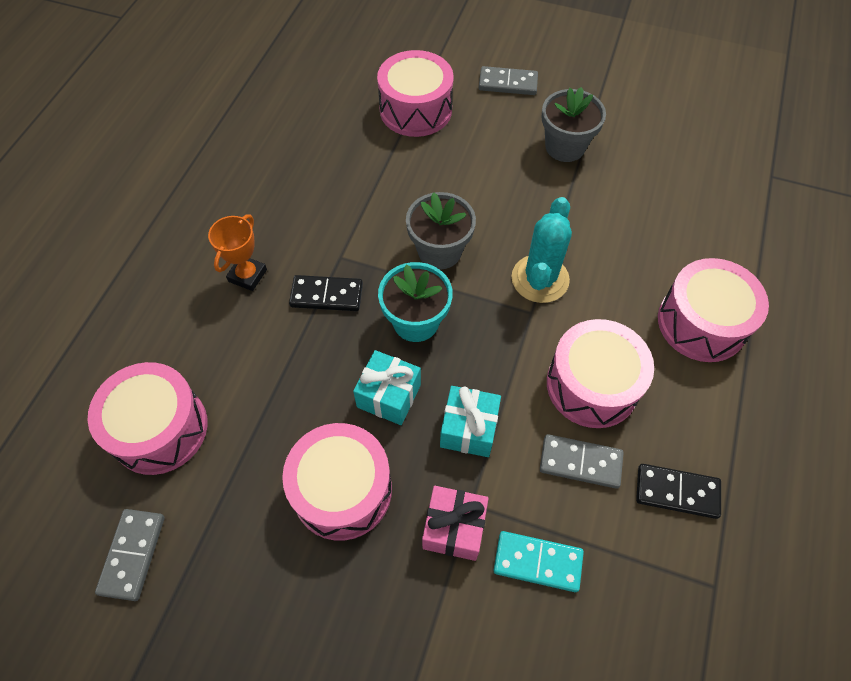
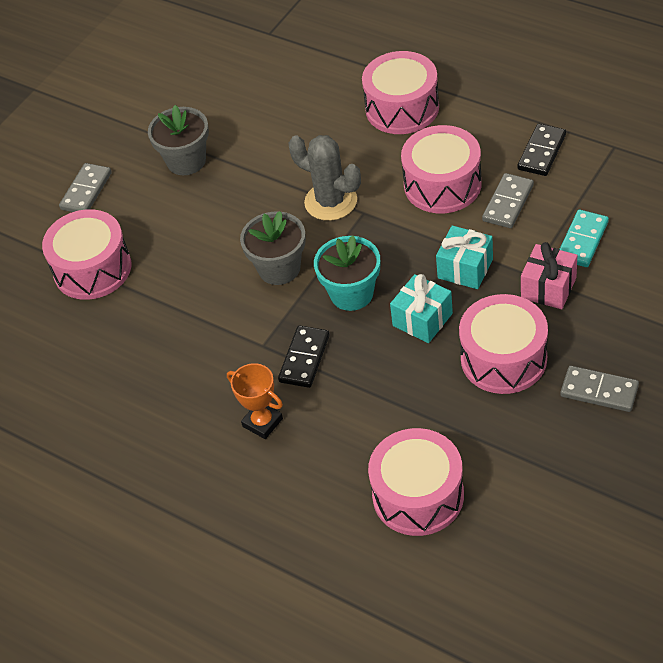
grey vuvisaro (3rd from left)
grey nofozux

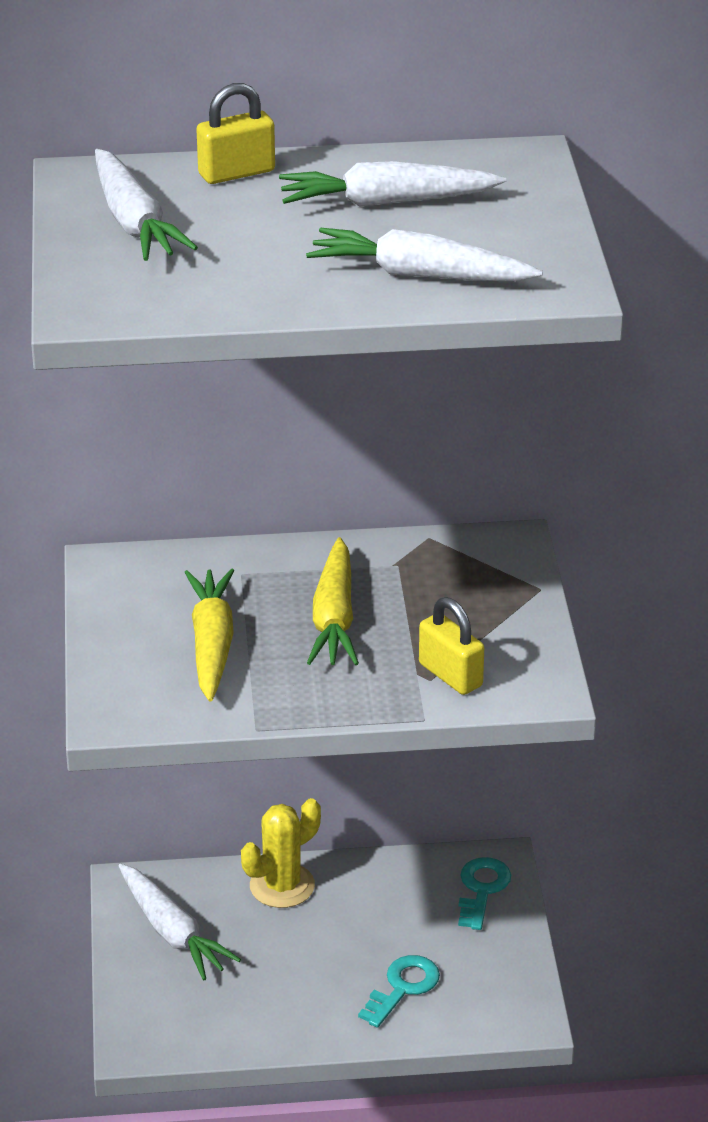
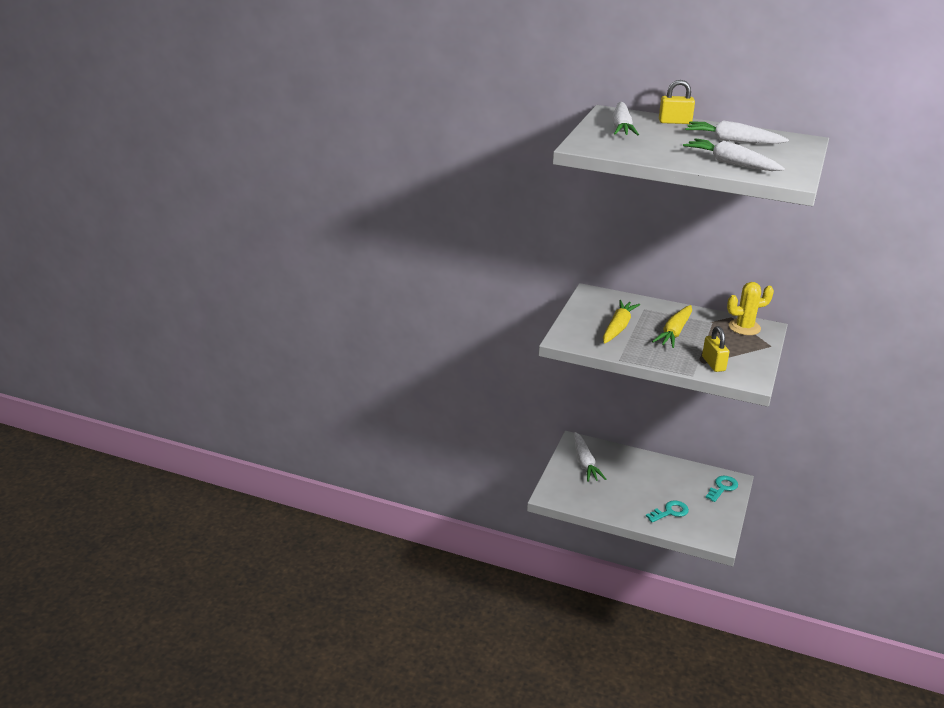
yellow nofozux

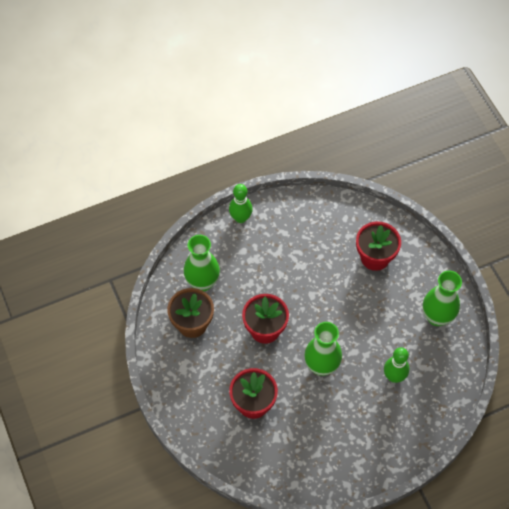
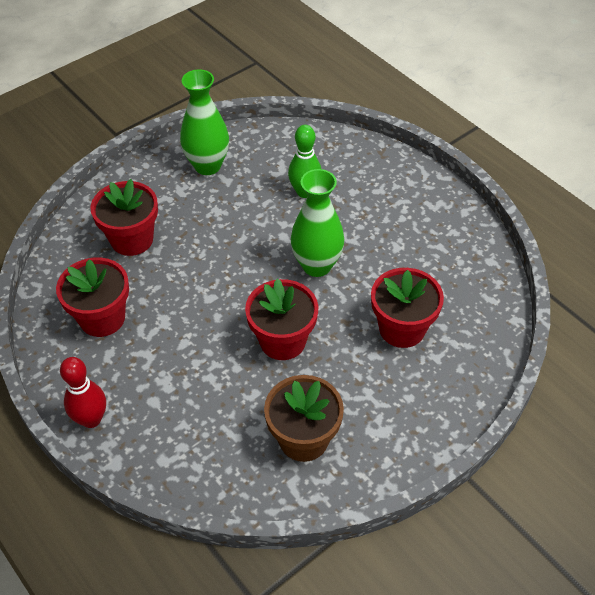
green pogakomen (1st from left in the first image)
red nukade
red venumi (1st from left)

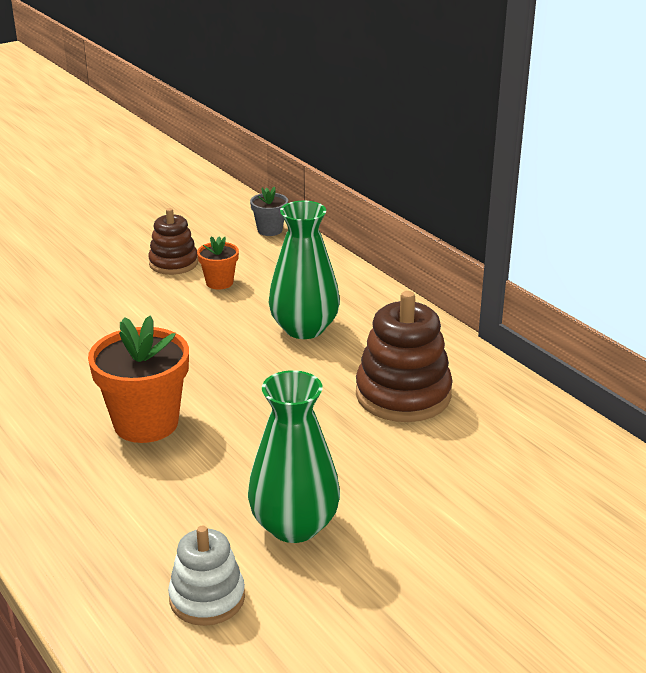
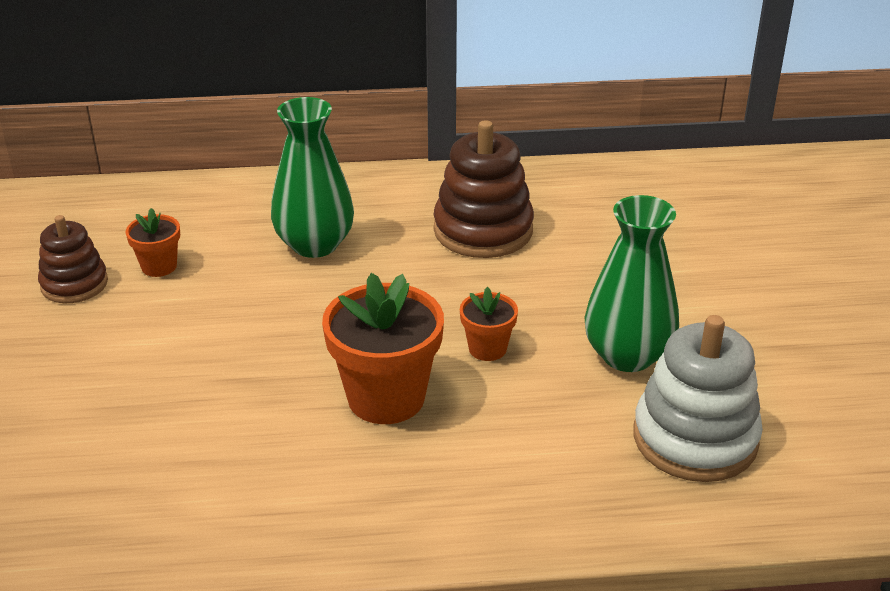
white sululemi
grey venumi
orange venumi (3rd from left)

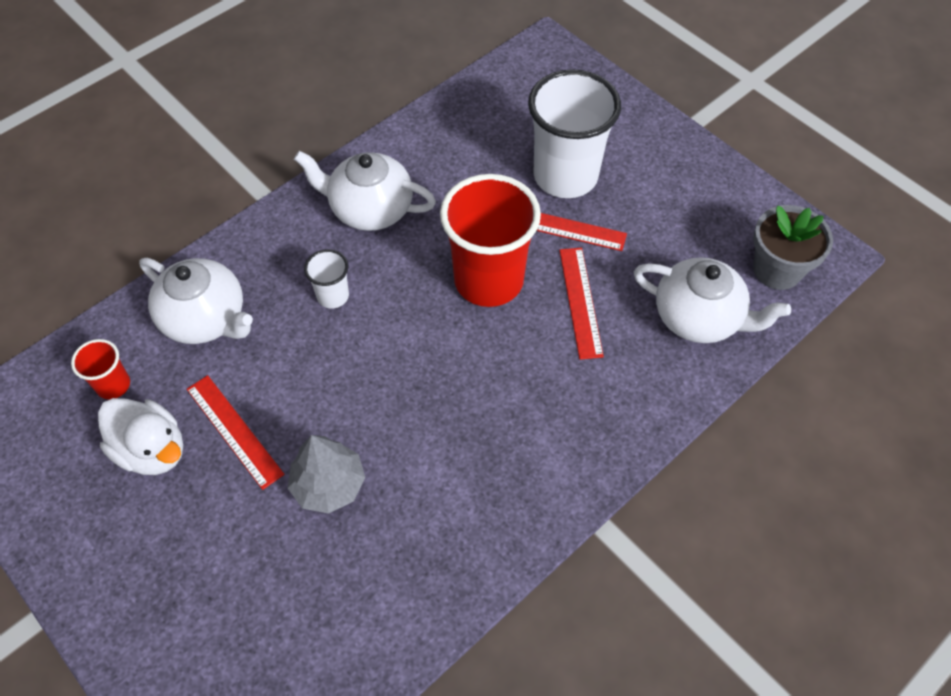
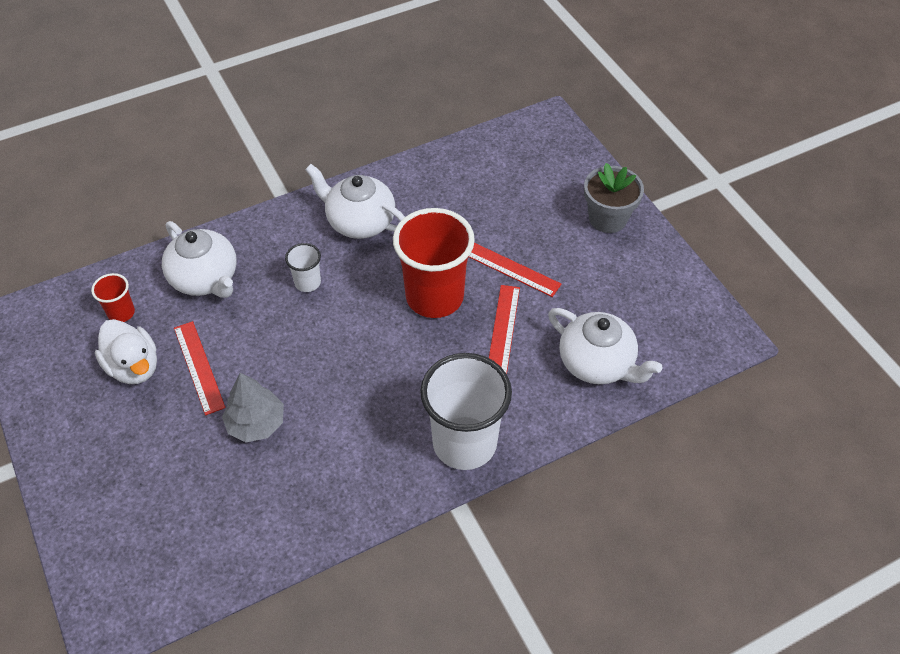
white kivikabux (2nd from left)
grey venumi

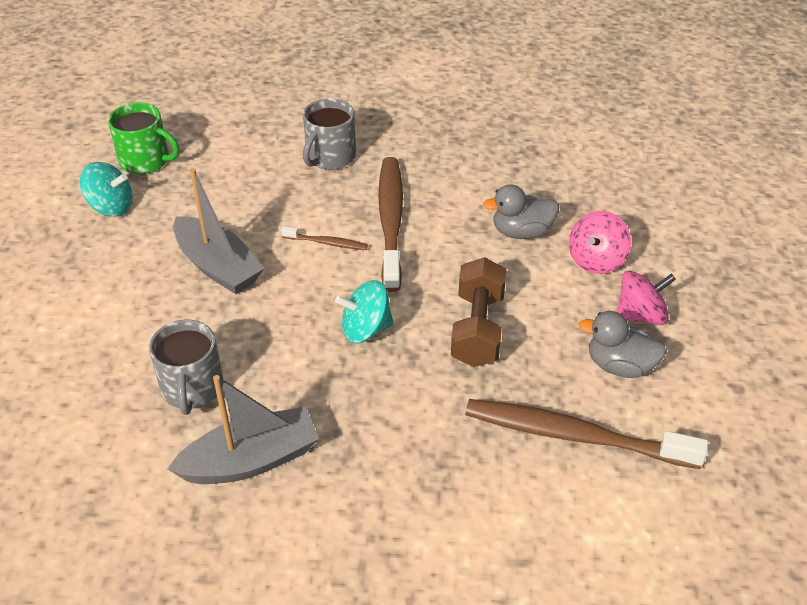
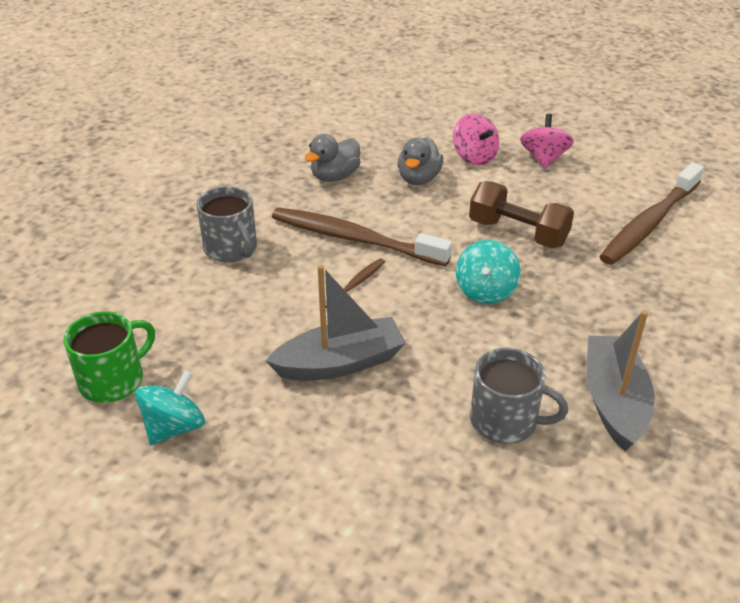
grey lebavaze (1st from left)

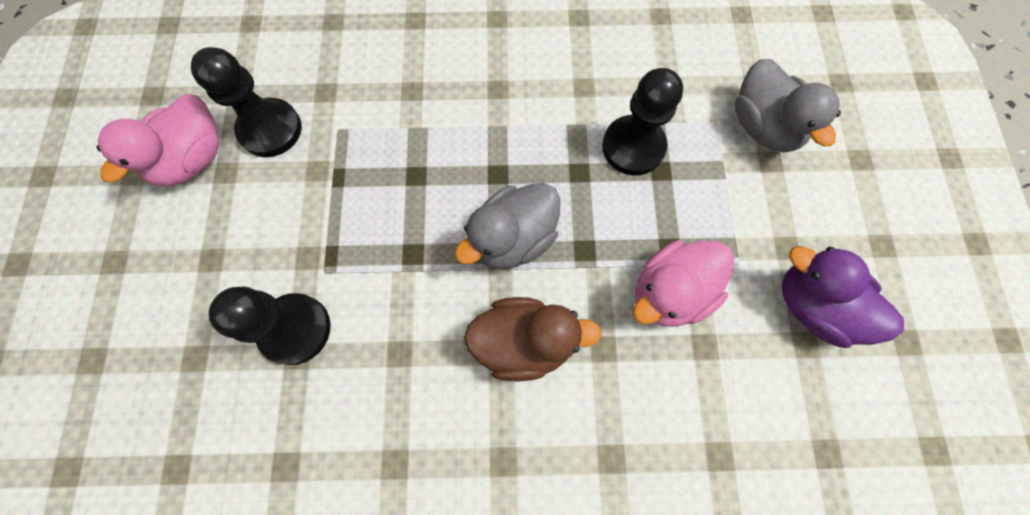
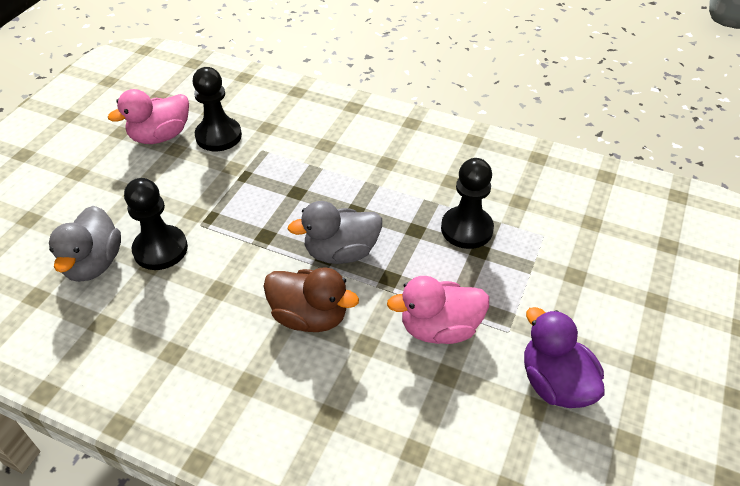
grey lebavaze (1st from left)

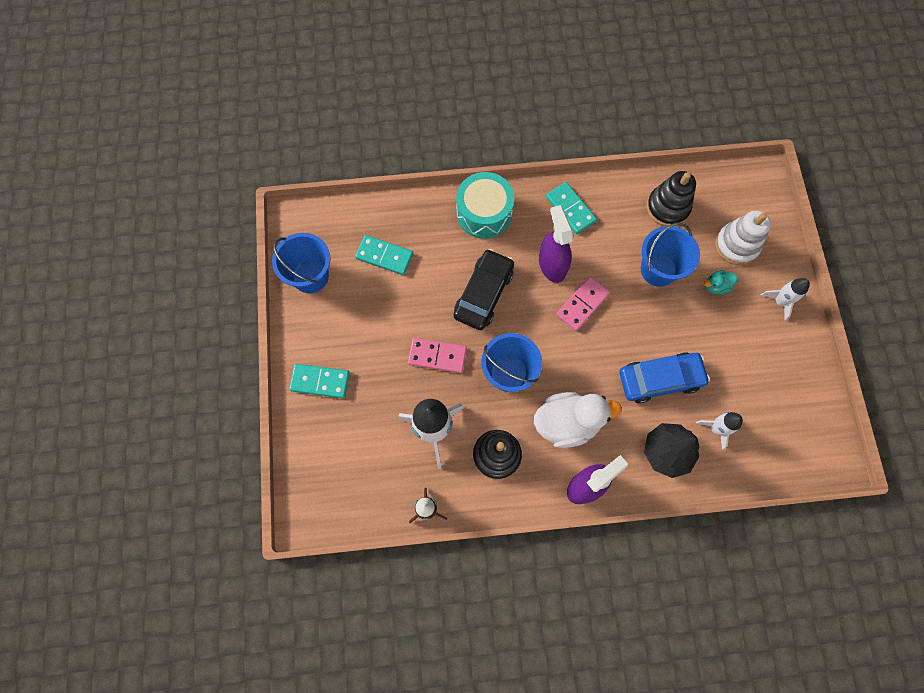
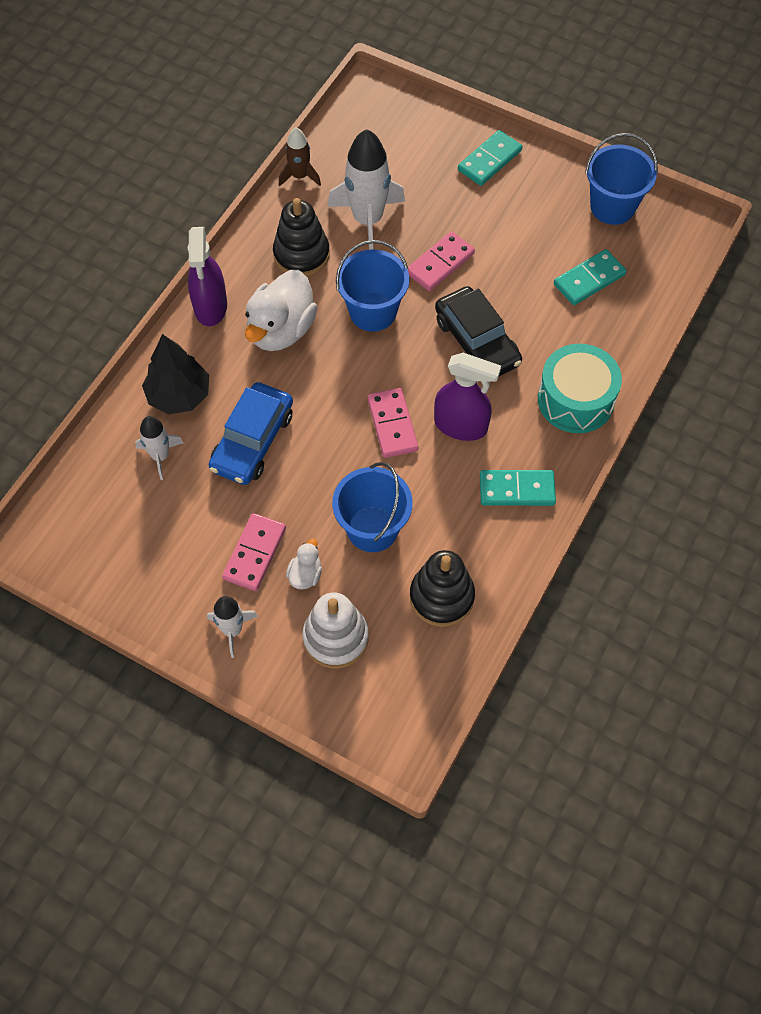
white lebavaze (2nd from left)
pink vuvisaro (1st from left)

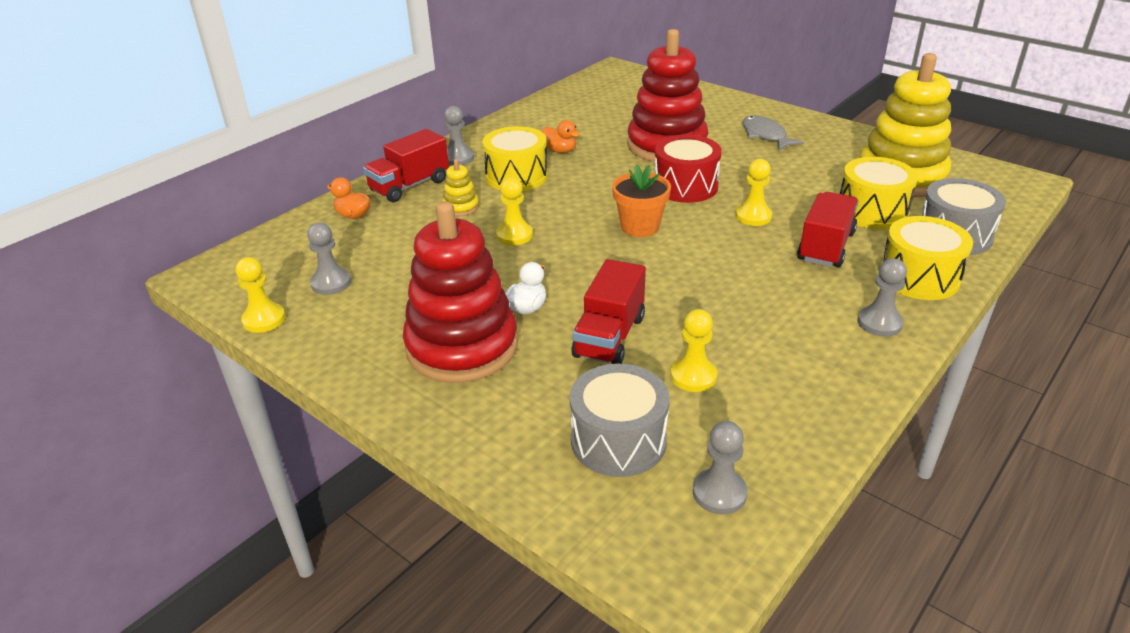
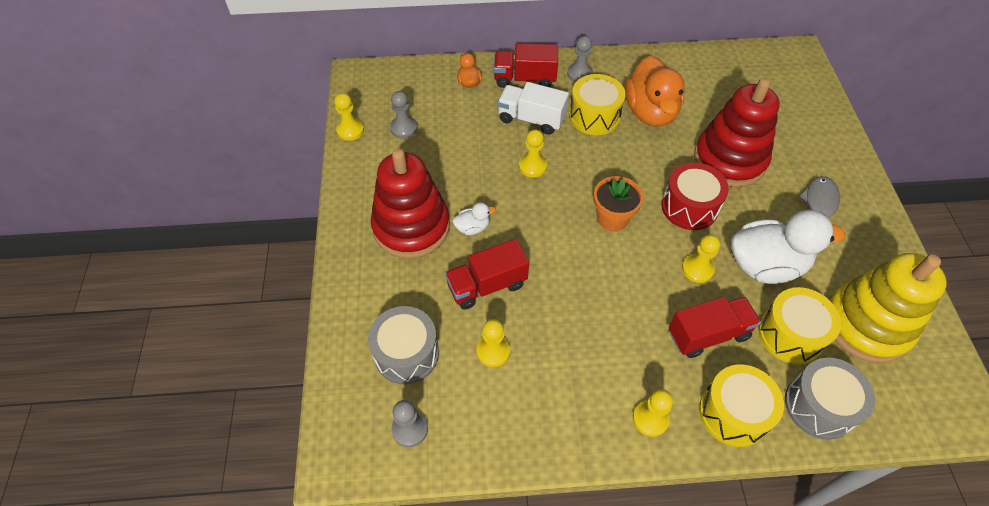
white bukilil
orange lebavaze (2nd from left)
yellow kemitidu (4th from left)
white lebavaze (2nd from left)

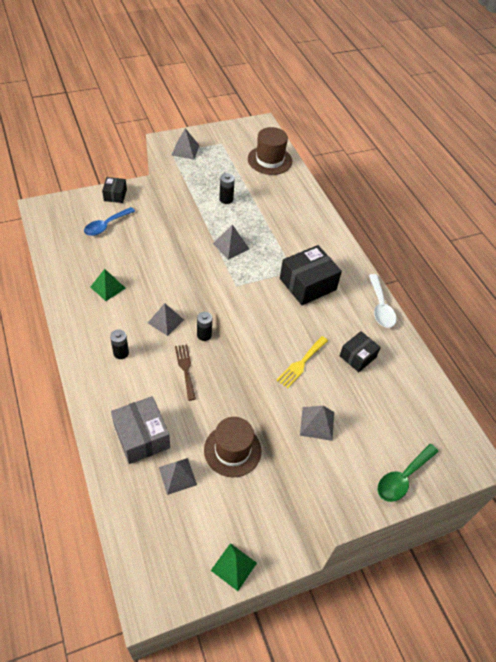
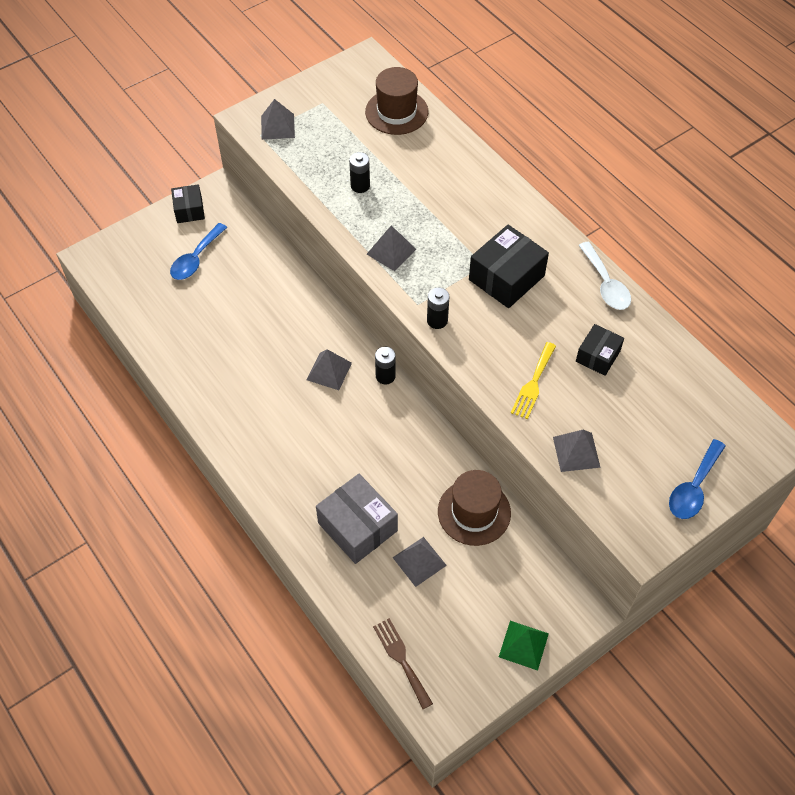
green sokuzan (1st from left in the first image)
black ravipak (3rd from left)
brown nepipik
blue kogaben (2nd from left)

